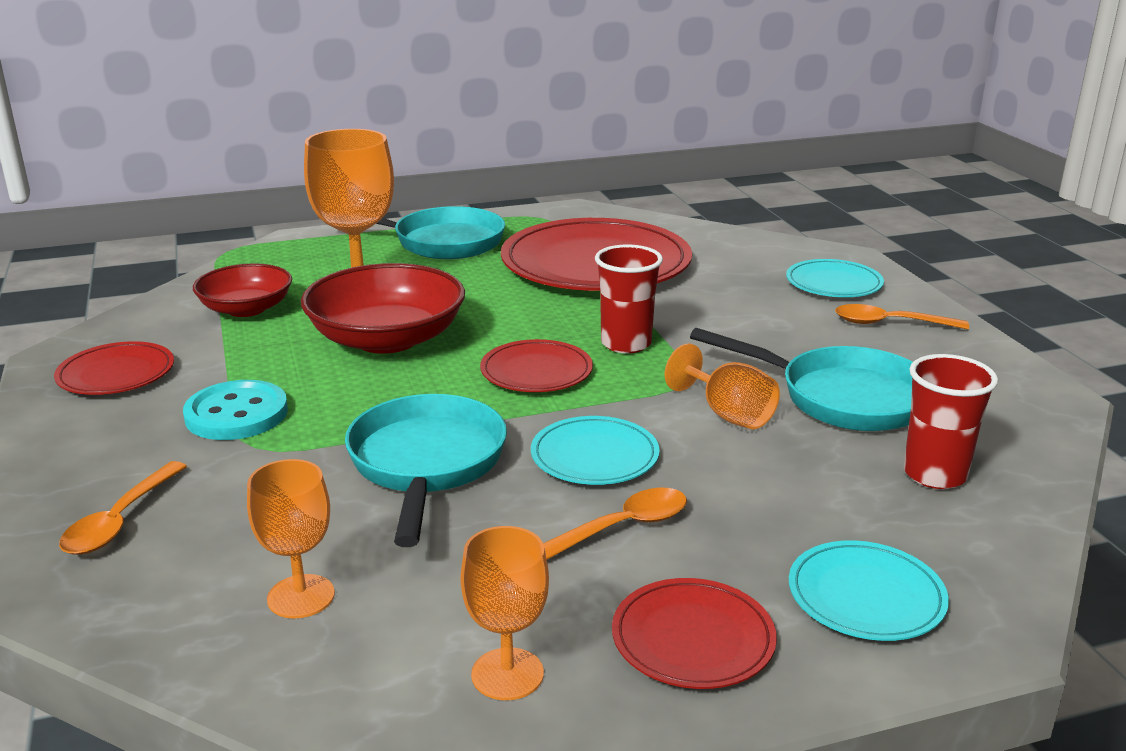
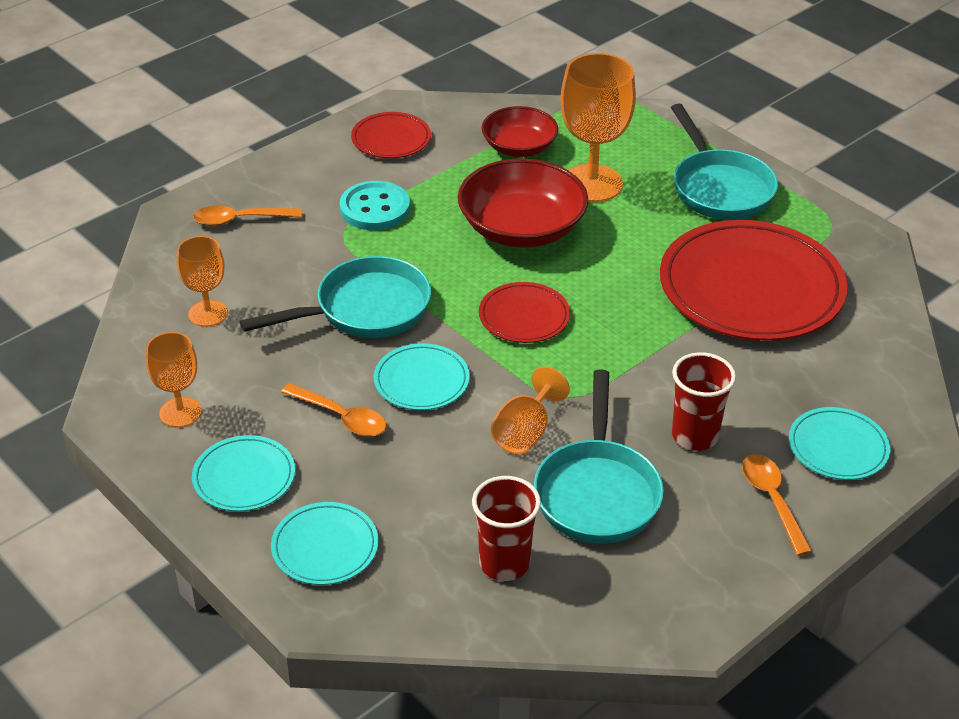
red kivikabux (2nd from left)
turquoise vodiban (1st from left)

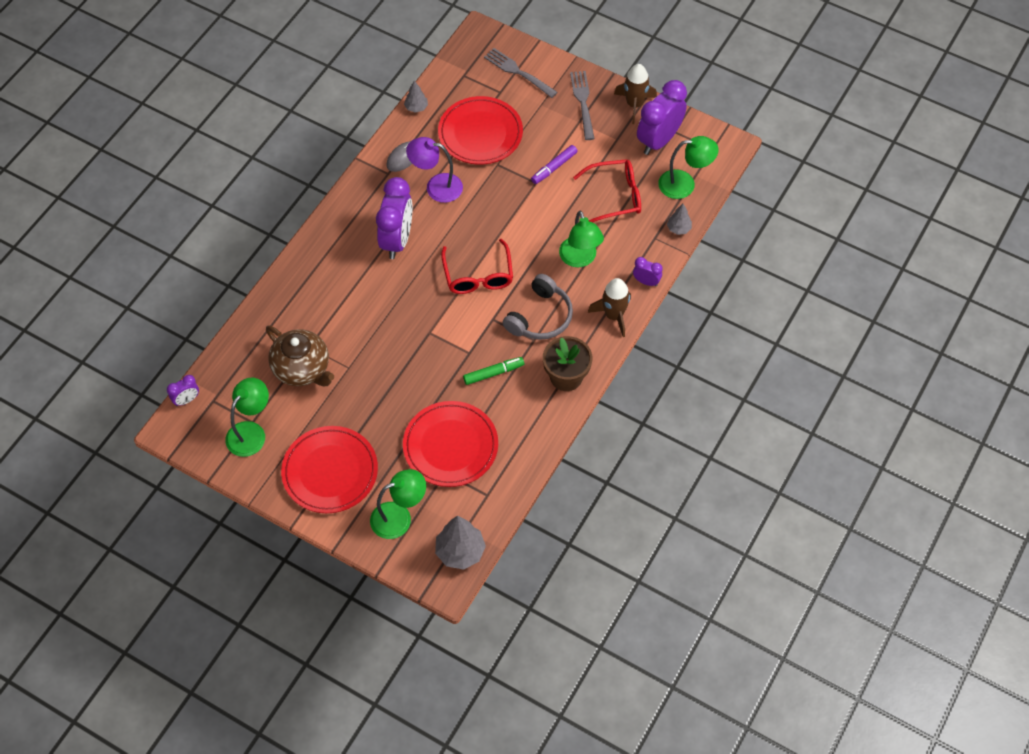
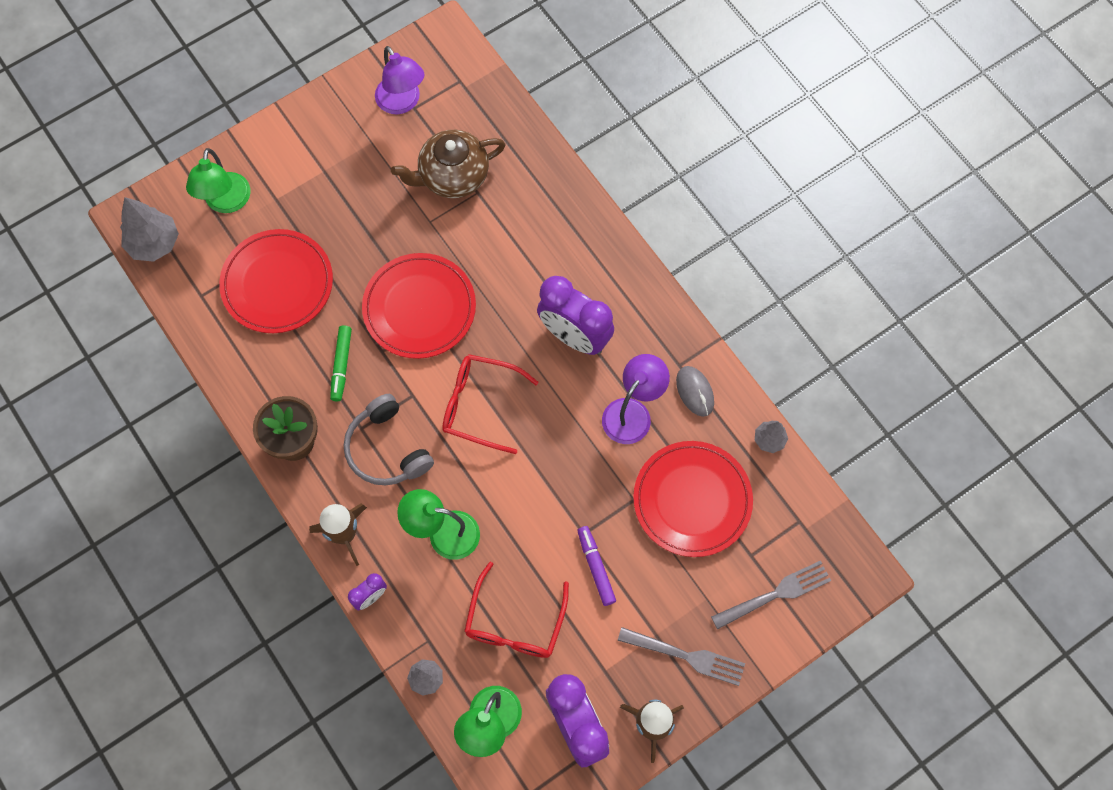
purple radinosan (1st from left in the first image)
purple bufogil (1st from left)
red vodiban (2nd from left)

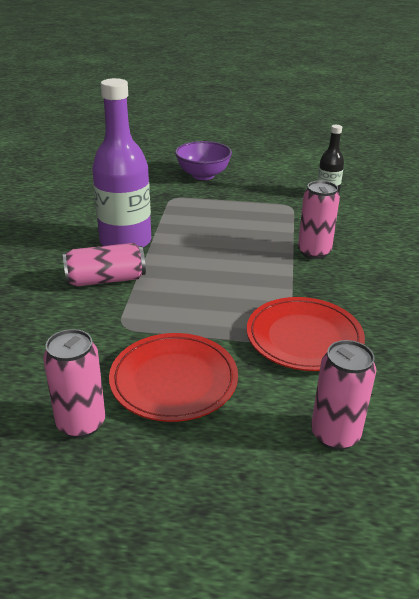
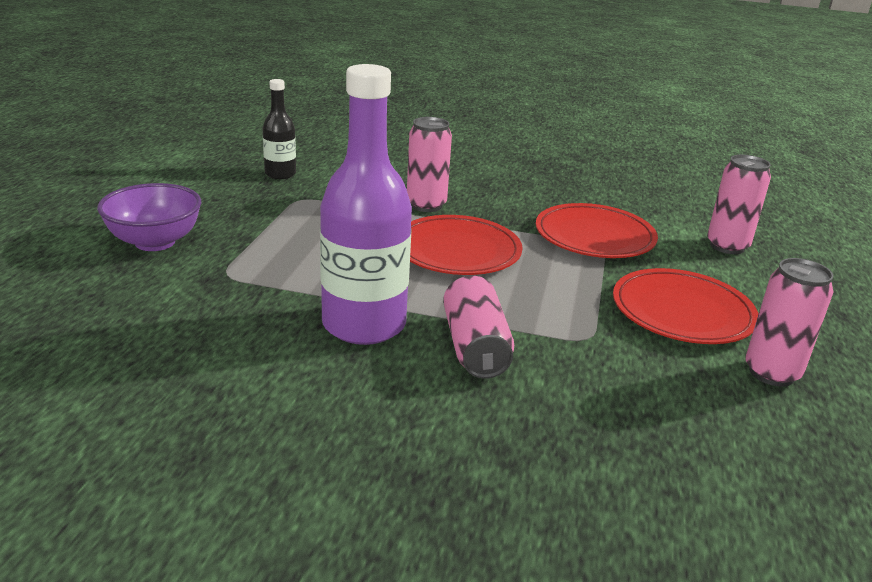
red vodiban (1st from left)

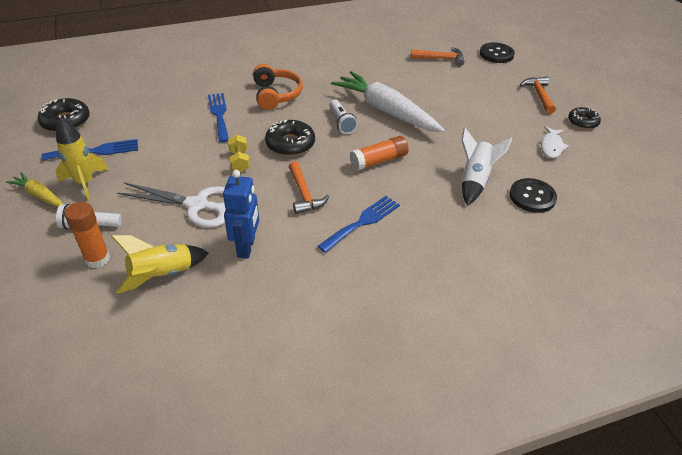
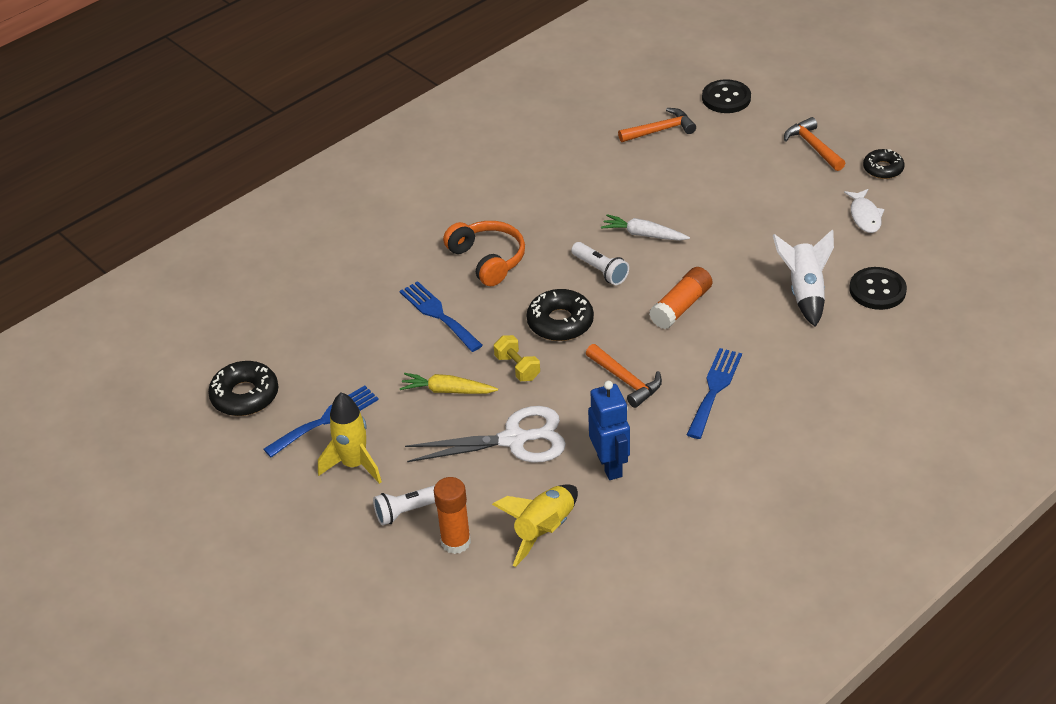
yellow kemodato
white kemodato

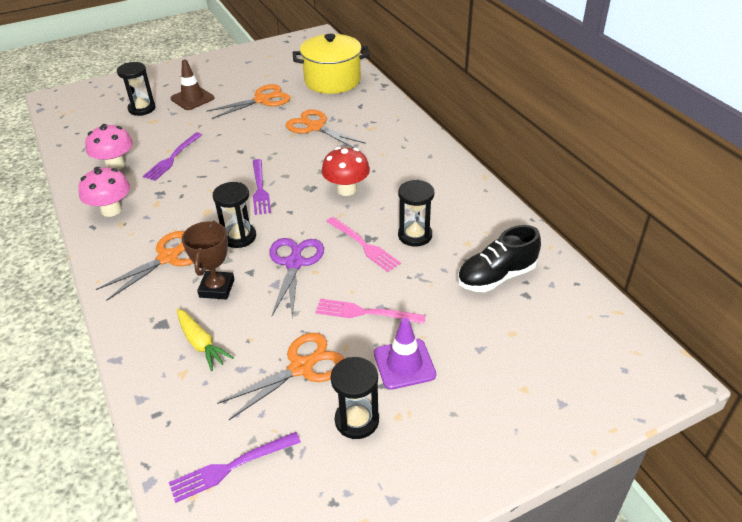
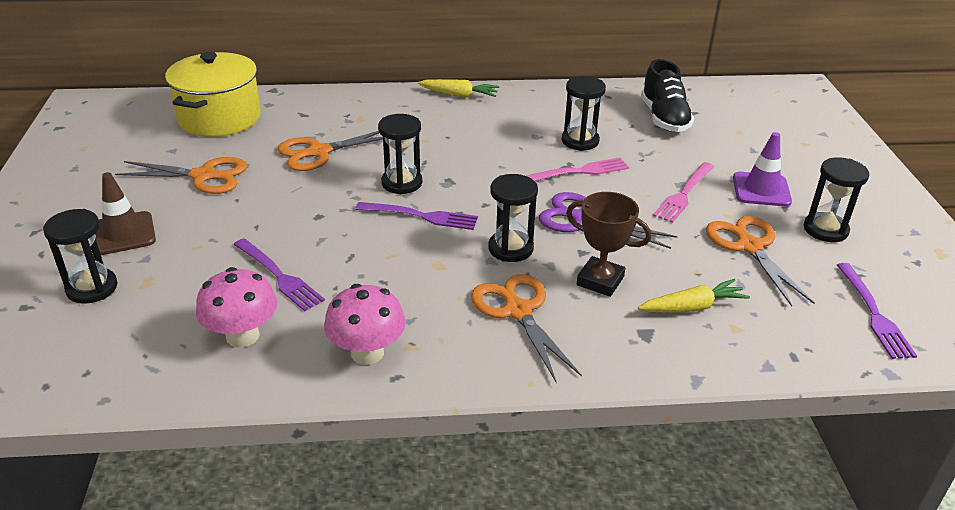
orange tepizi (1st from left)
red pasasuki
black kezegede (2nd from left)
yellow kemodato (1st from left)

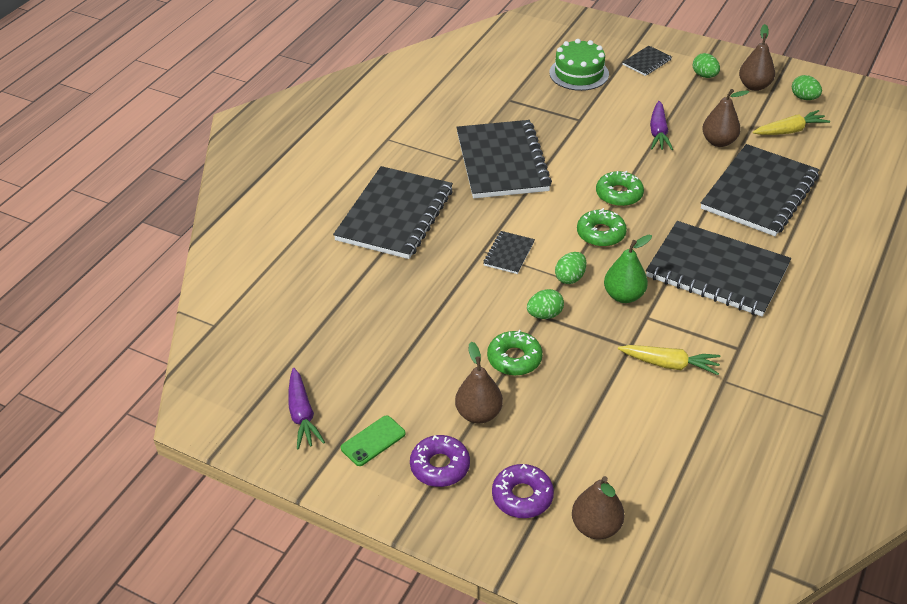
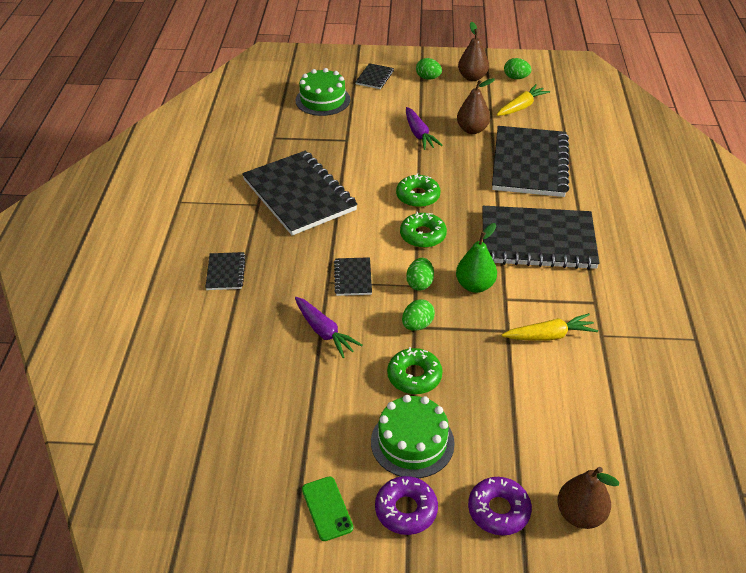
purple kemodato (1st from left)
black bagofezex (1st from left)
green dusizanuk
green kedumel (2nd from left)

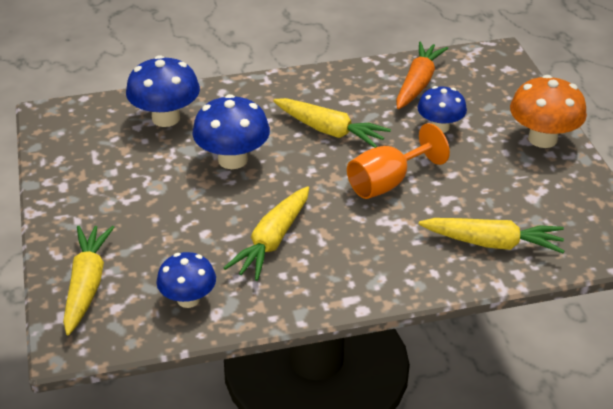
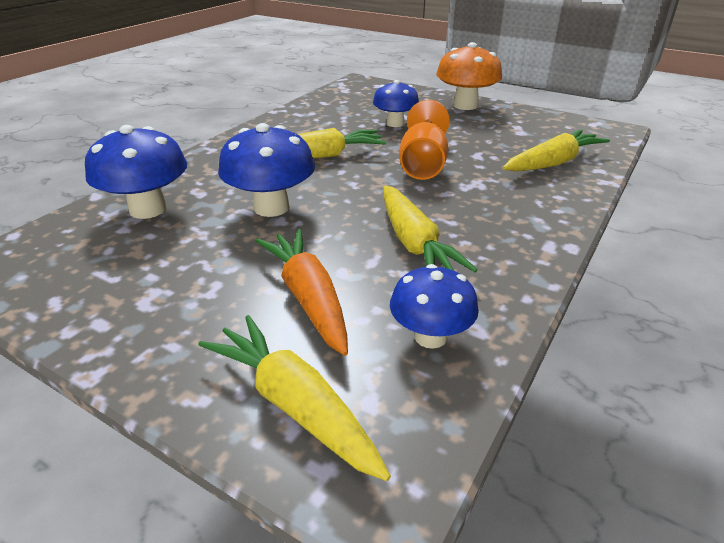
orange kemodato

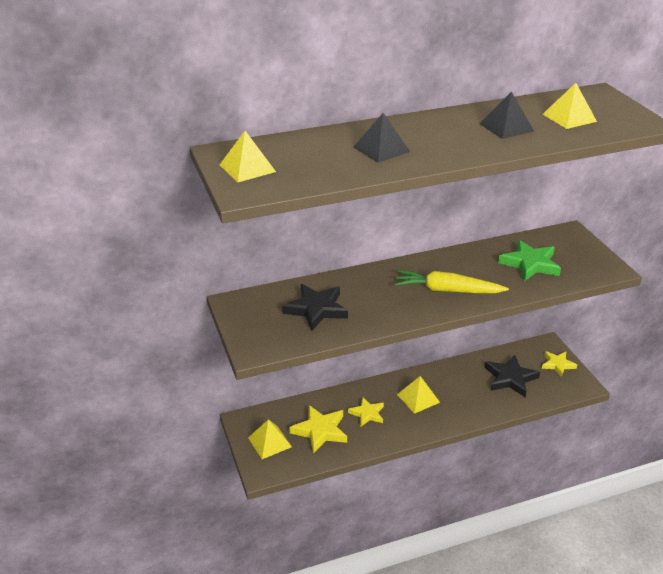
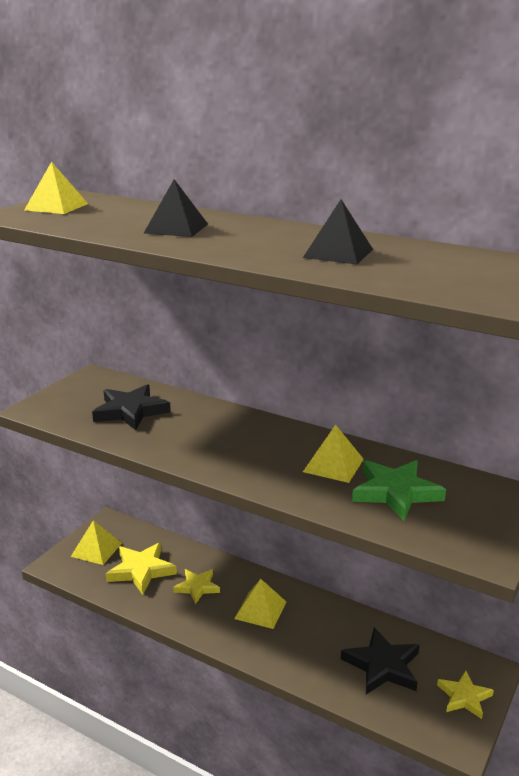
yellow kemodato
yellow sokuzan (4th from left)

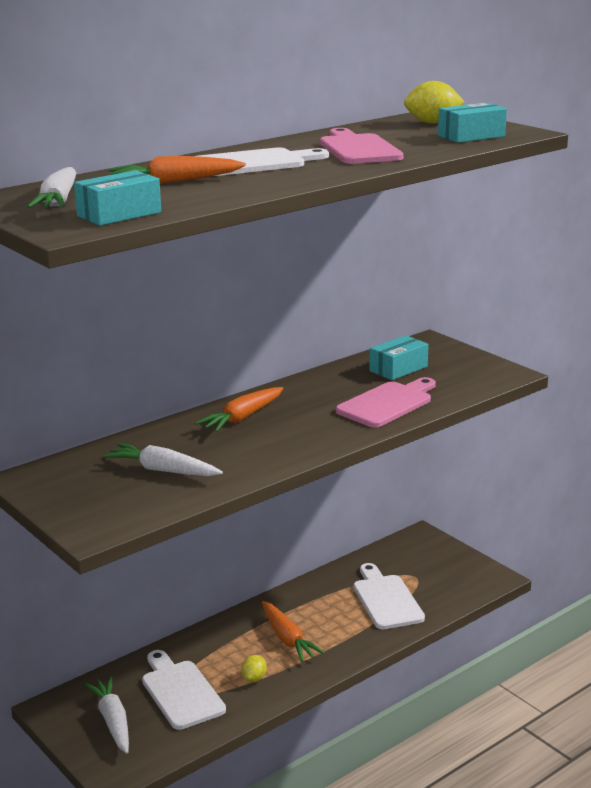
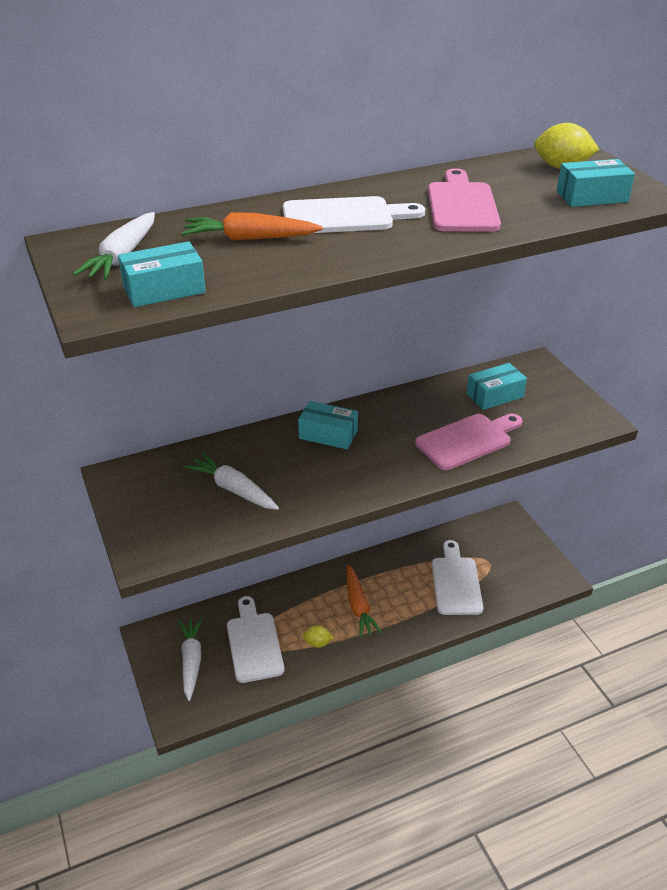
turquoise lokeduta (2nd from left)
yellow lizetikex (1st from left)

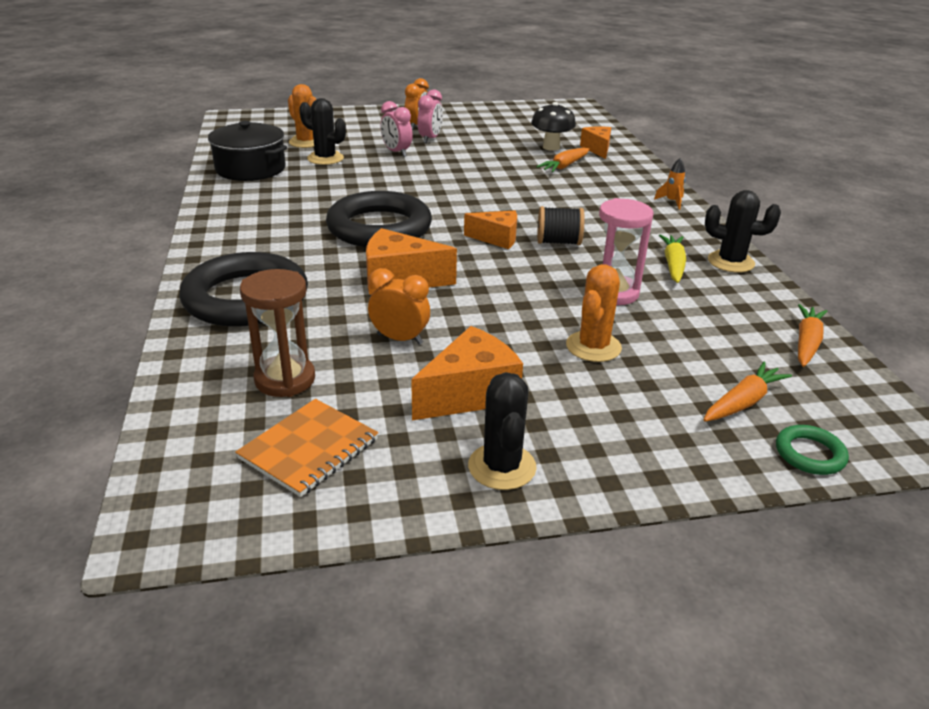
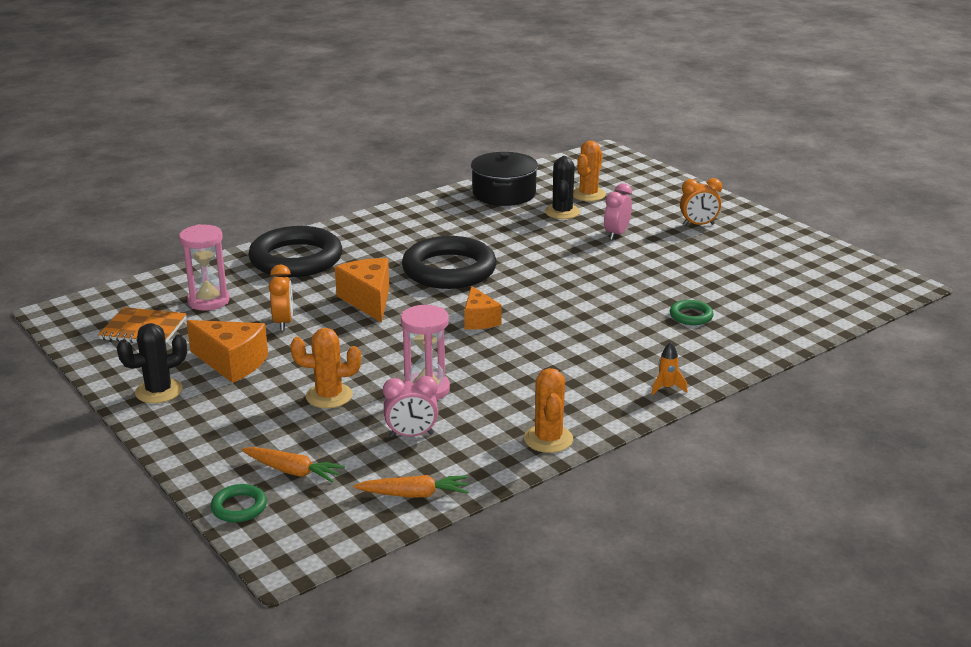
pink kezegede (1st from left)
pink radinosan (1st from left)
black pasasuki
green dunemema (2nd from left)
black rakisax
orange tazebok (4th from left in the first image)
yellow kemodato
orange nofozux (2nd from left)

